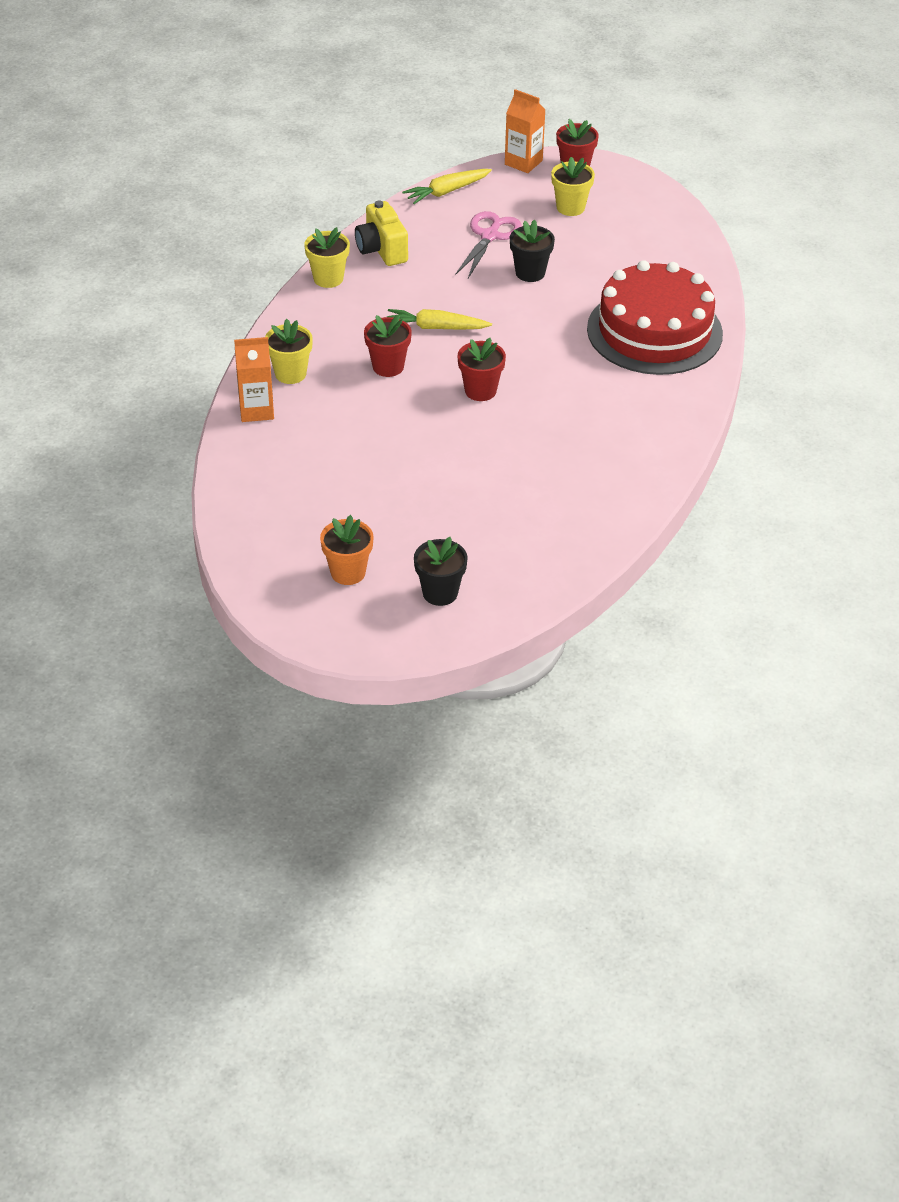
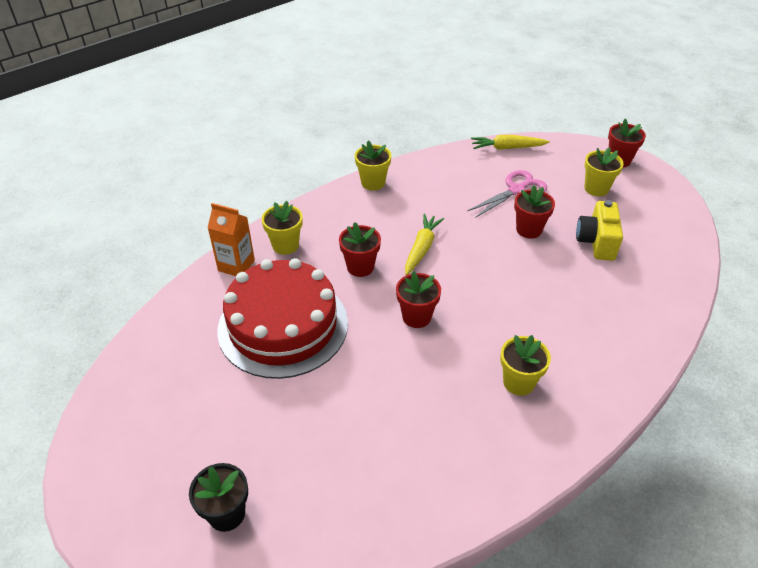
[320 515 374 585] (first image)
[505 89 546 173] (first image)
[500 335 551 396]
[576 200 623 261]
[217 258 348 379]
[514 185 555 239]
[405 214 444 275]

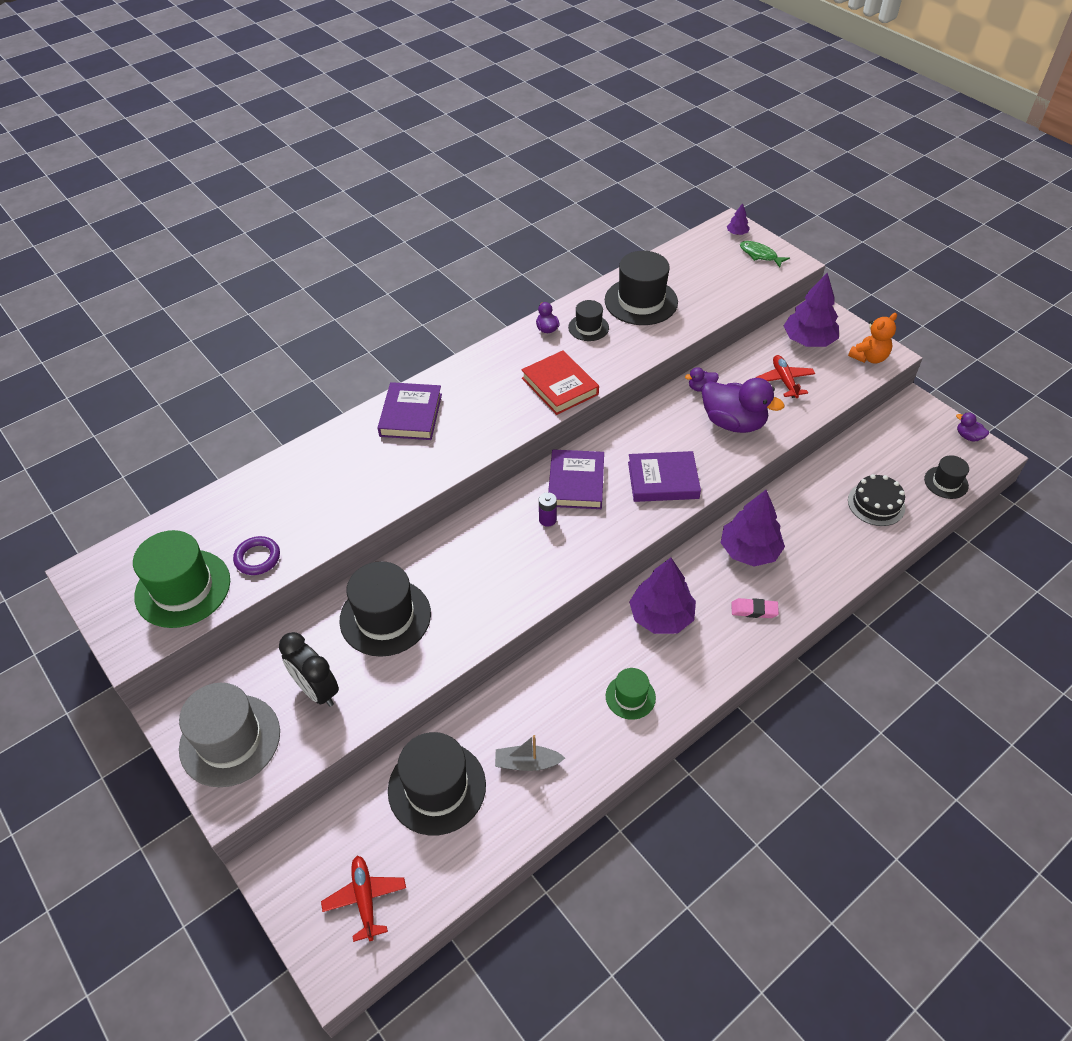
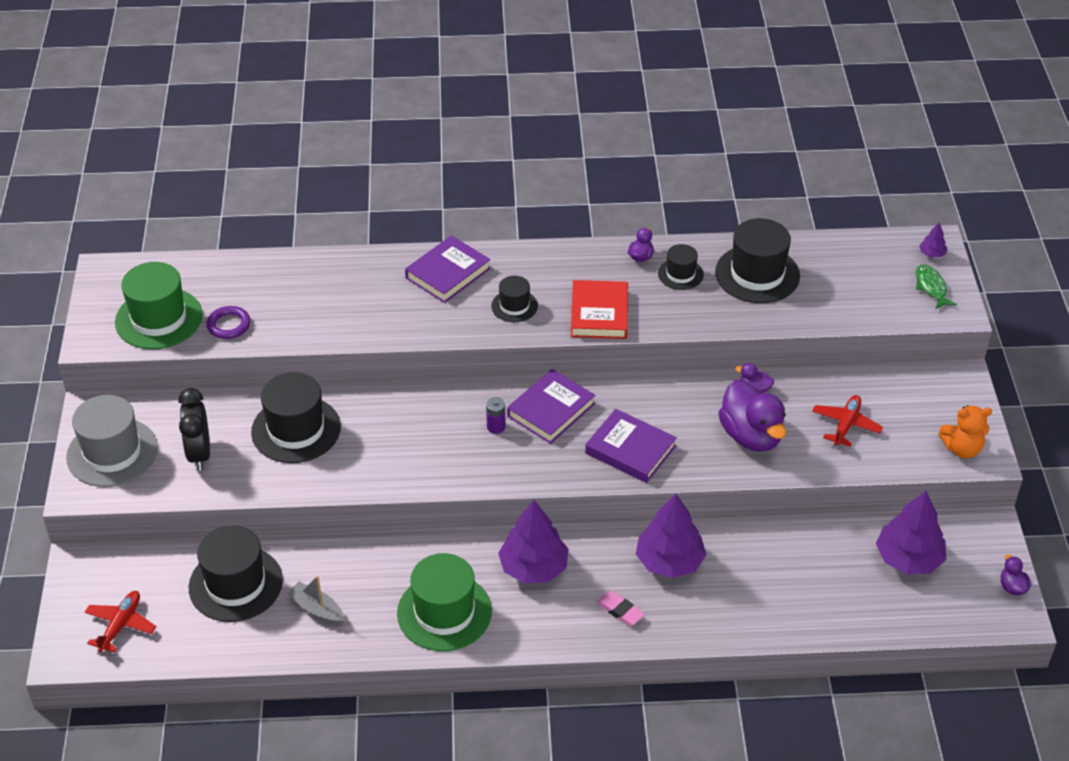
[848 474 905 526] (first image)
[876 491 946 574]
[491 276 538 322]
[397 553 492 651]

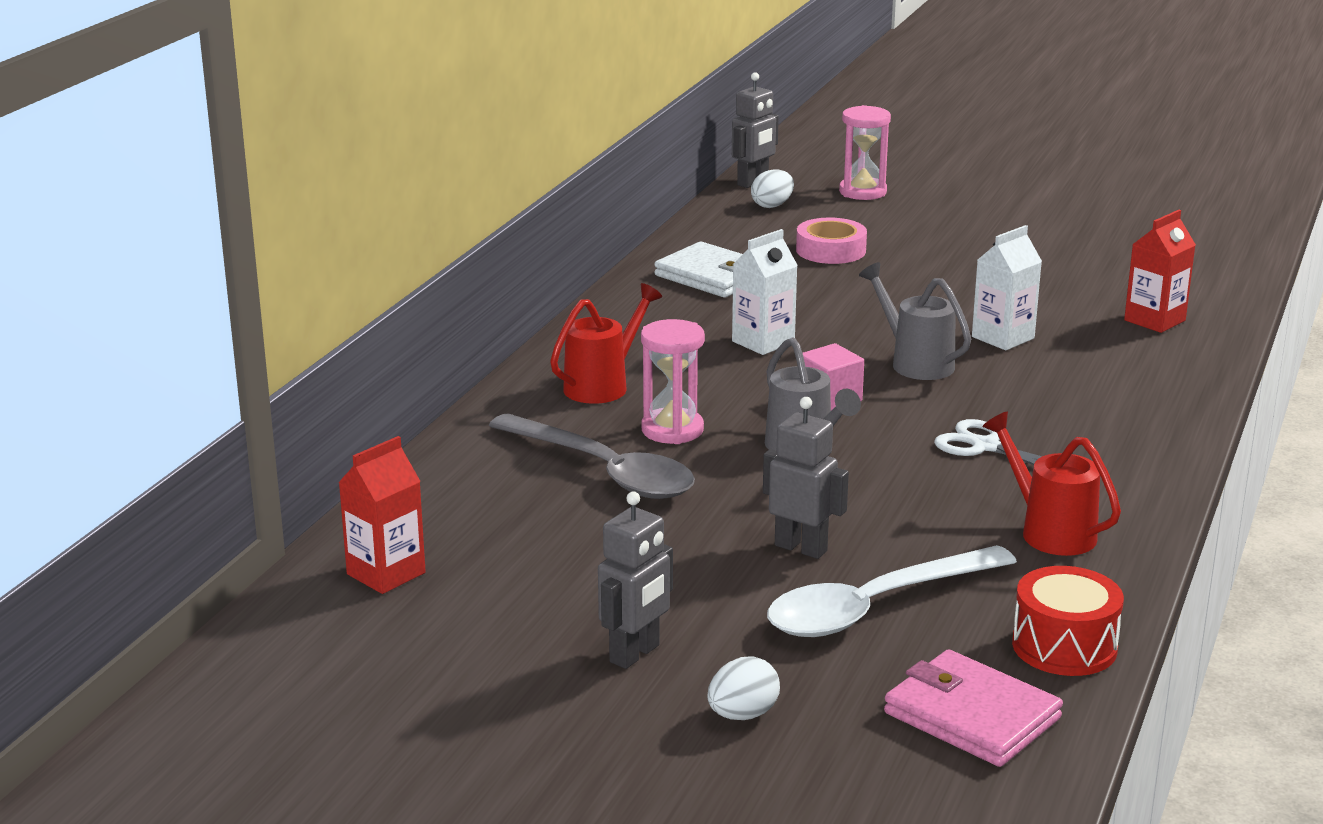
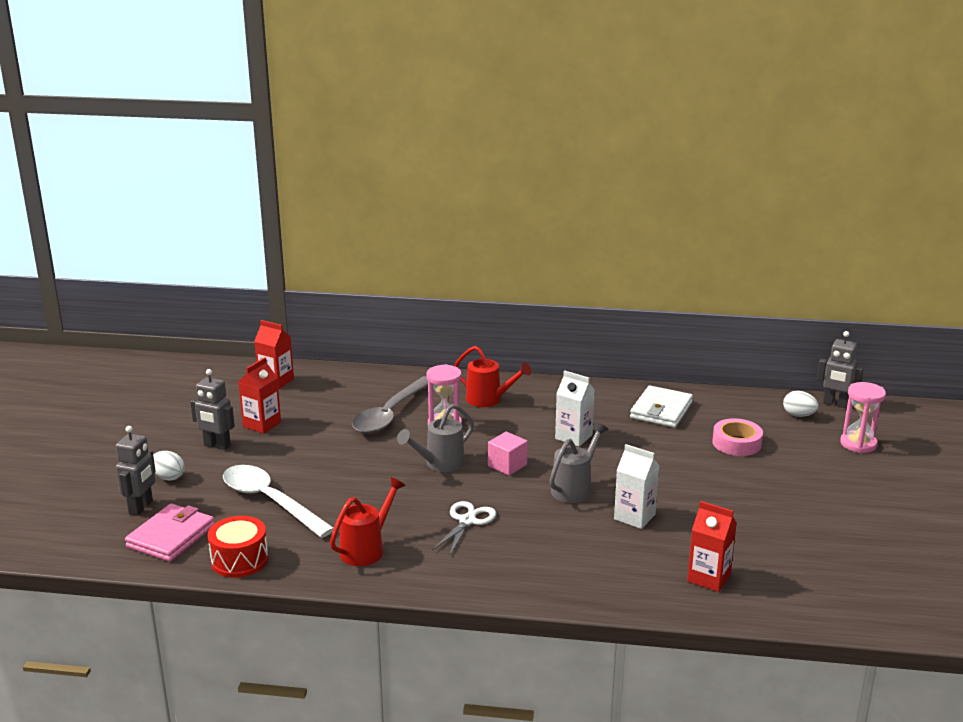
[238 357 281 434]
[116 426 156 516]

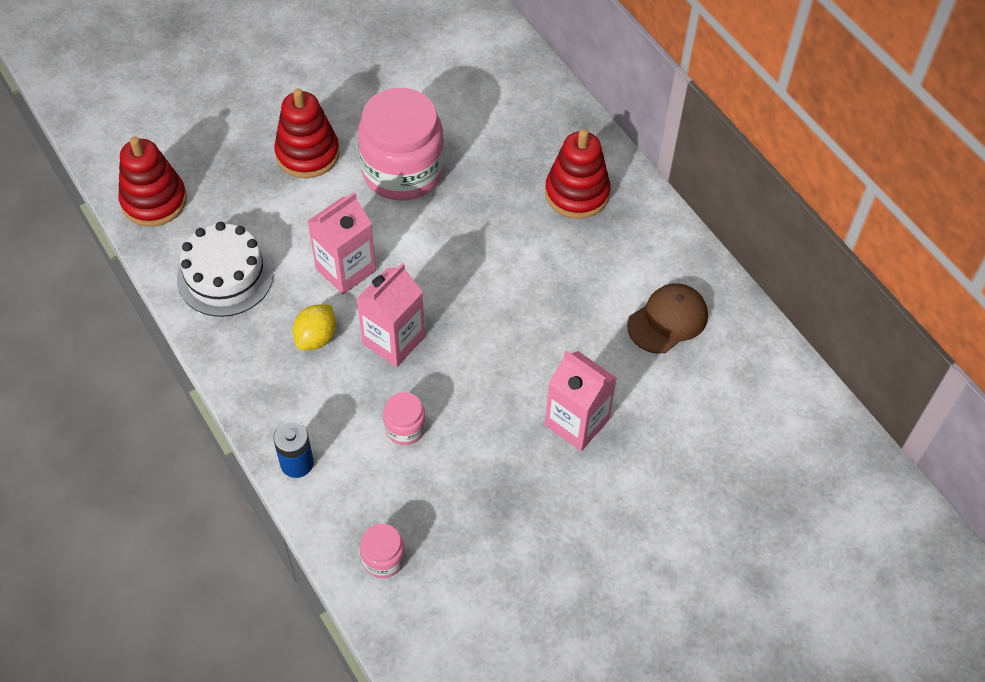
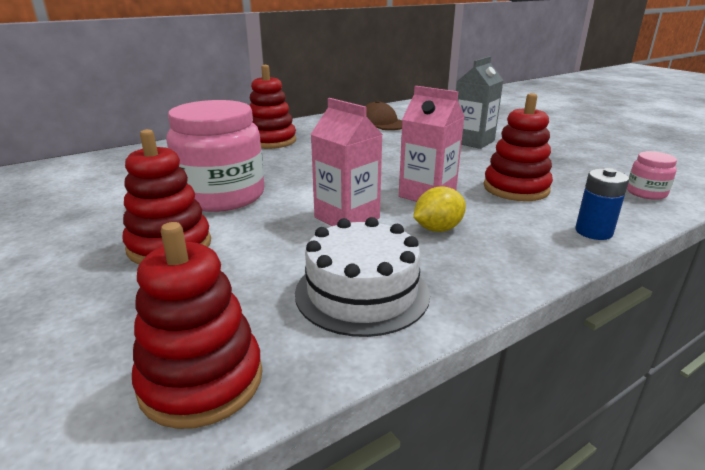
[484 93 553 201]
[456 56 504 149]
[413 186 466 232]

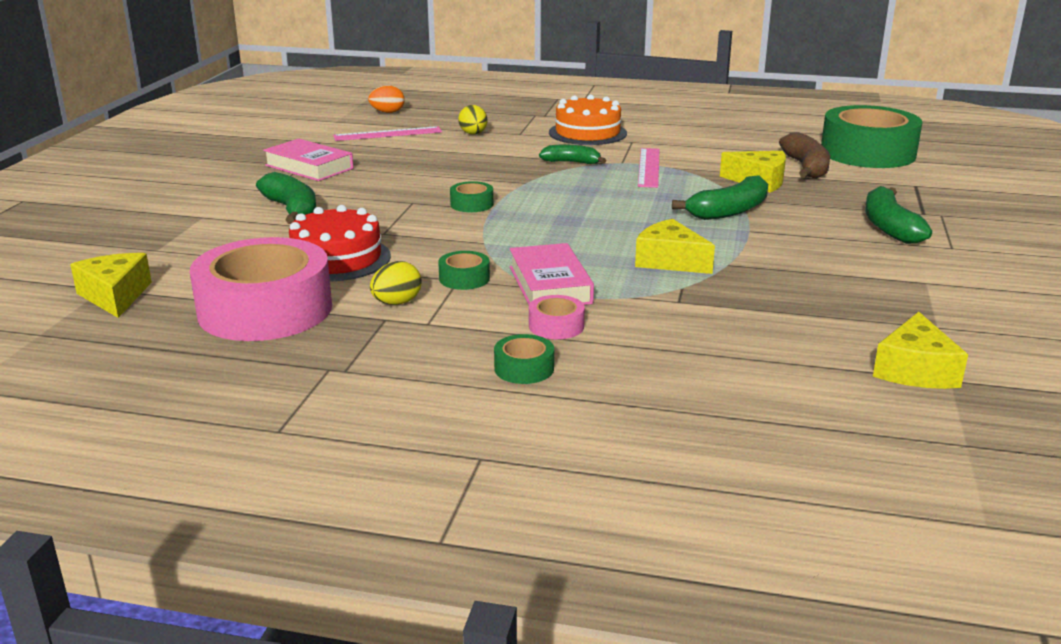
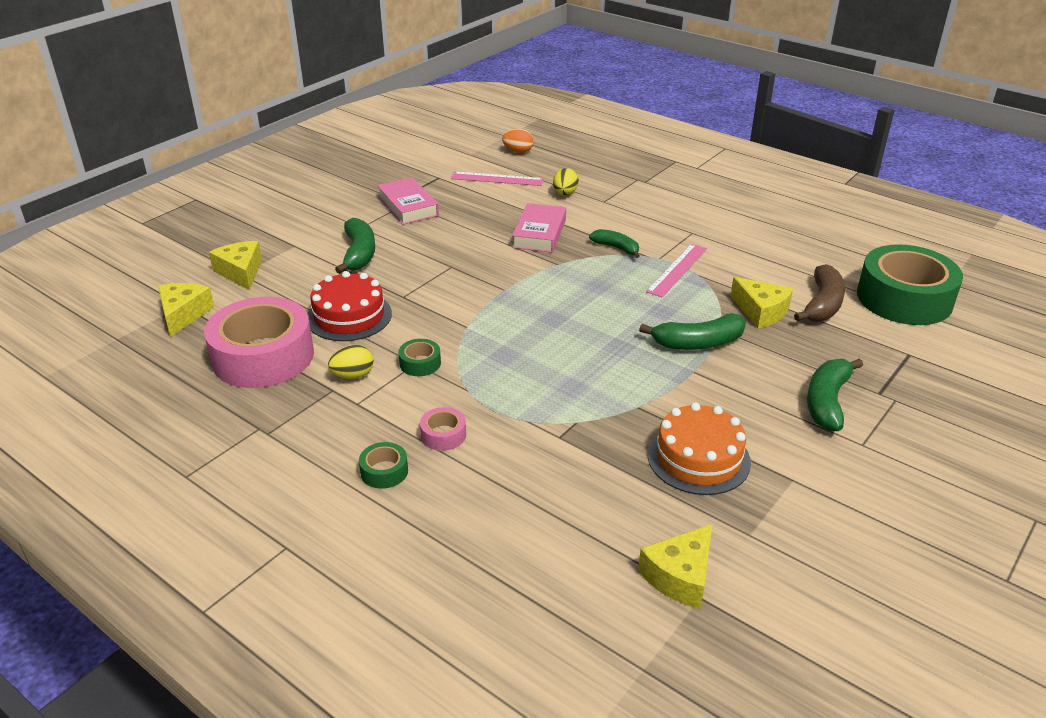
[450 181 493 212] (first image)
[512 203 566 253]
[648 403 751 495]
[209 241 262 290]

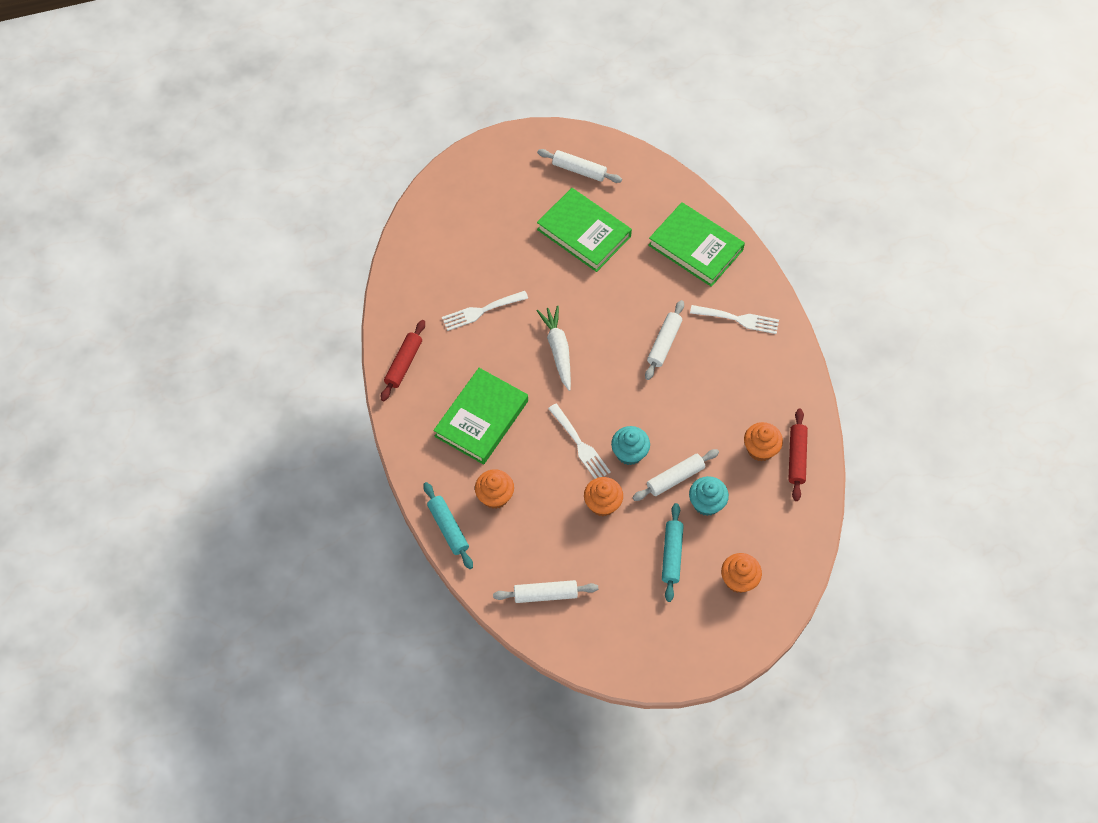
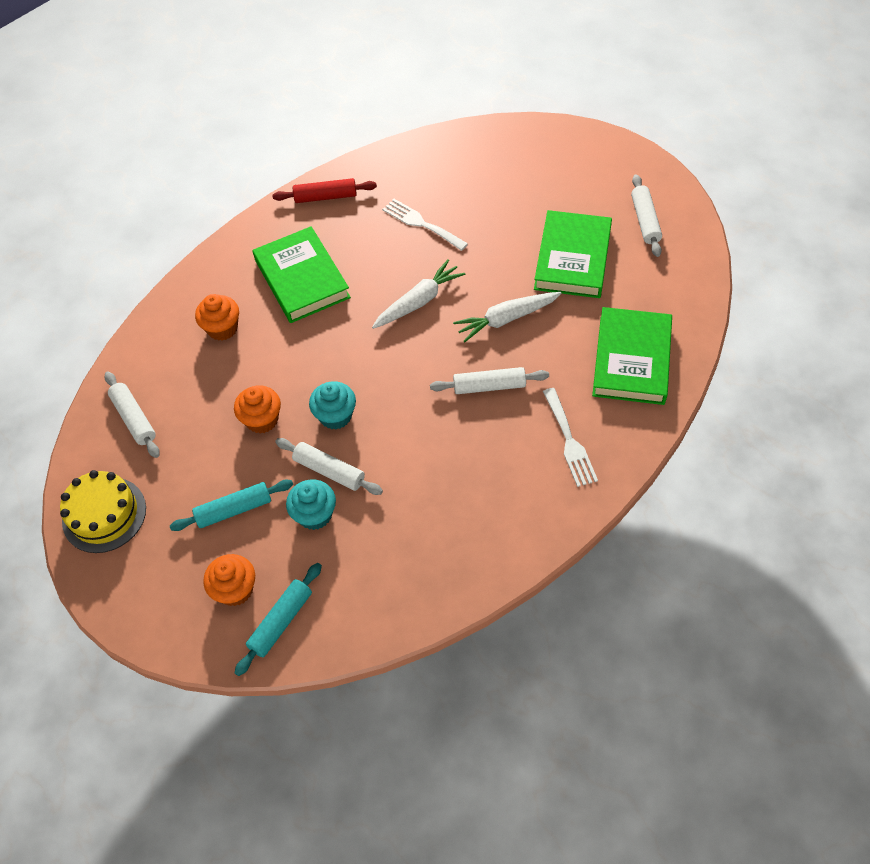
[548 403 611 479] (first image)
[744 422 783 461] (first image)
[788 409 808 501] (first image)
[60 470 146 553]
[453 292 561 342]
[234 563 322 676]
[253 226 351 323]

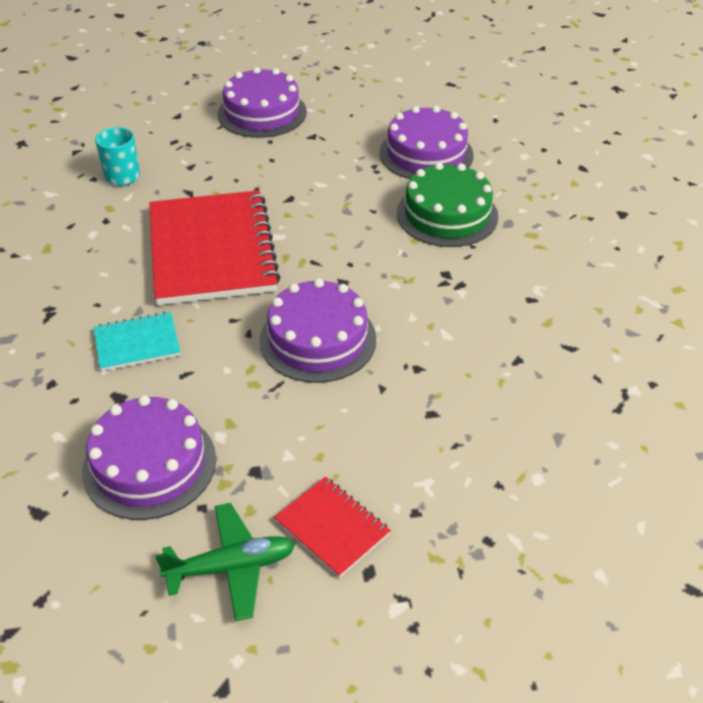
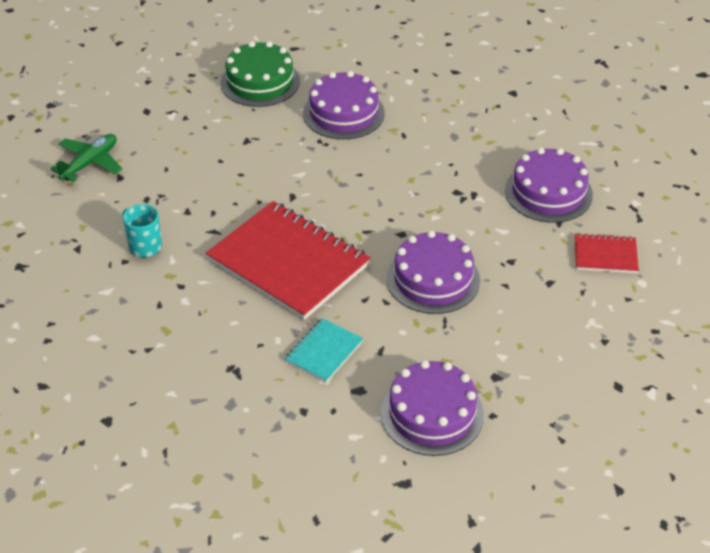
[50 134 123 182]
[505 148 593 223]
[575 233 639 273]
[220 41 300 107]

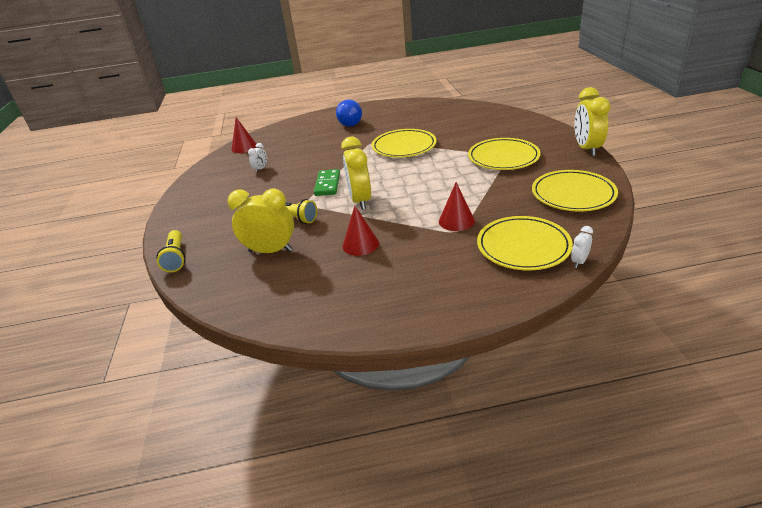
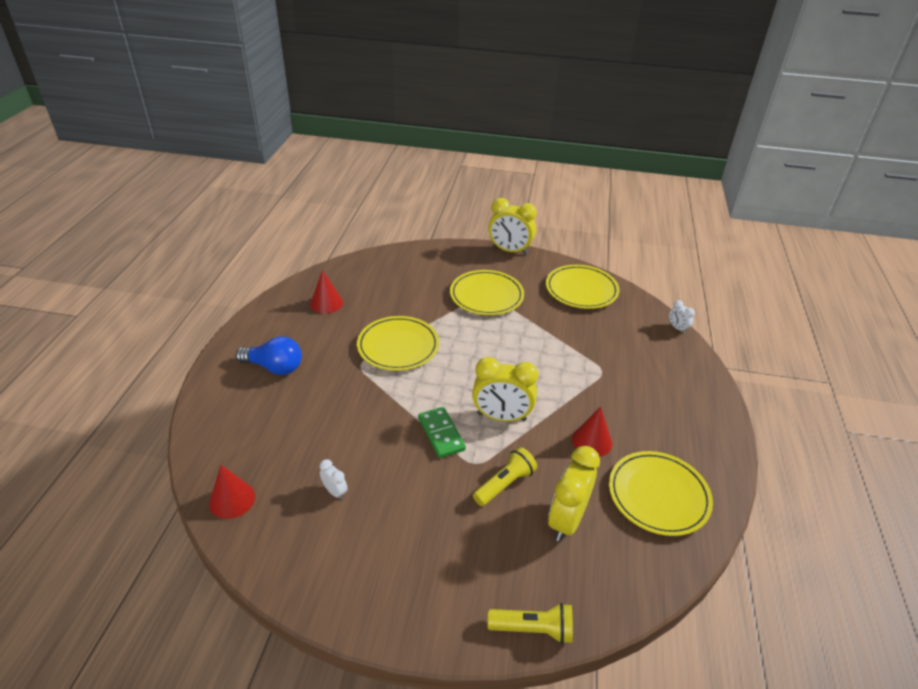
[310 270 343 314]
[609 451 713 536]
[418 407 466 458]

